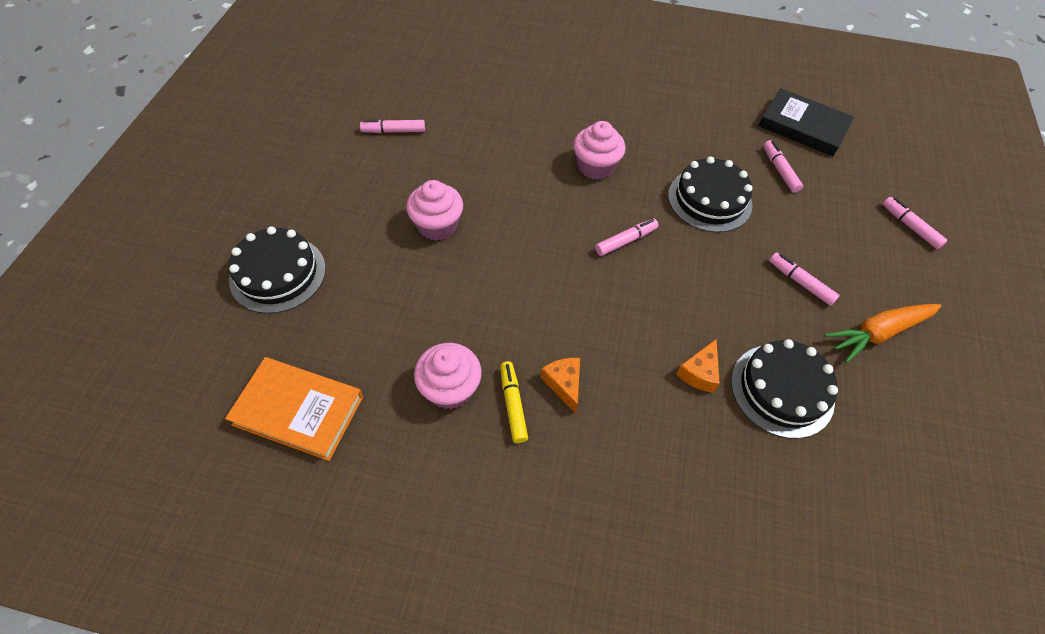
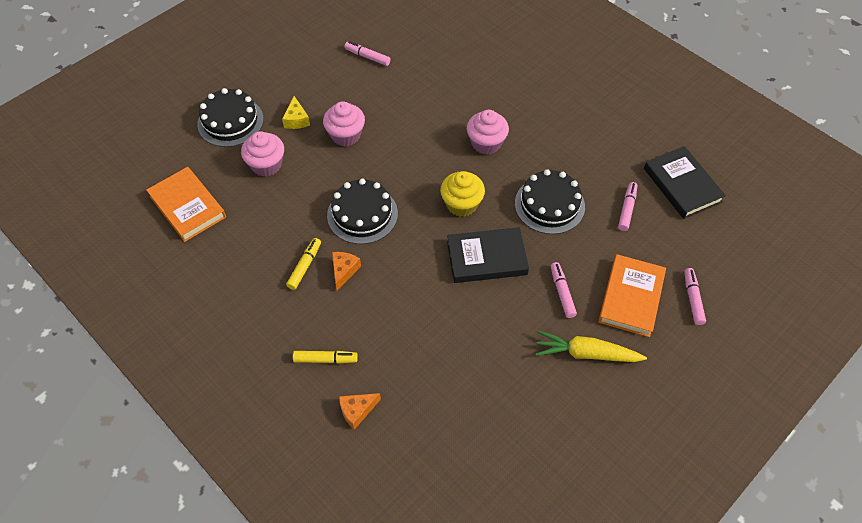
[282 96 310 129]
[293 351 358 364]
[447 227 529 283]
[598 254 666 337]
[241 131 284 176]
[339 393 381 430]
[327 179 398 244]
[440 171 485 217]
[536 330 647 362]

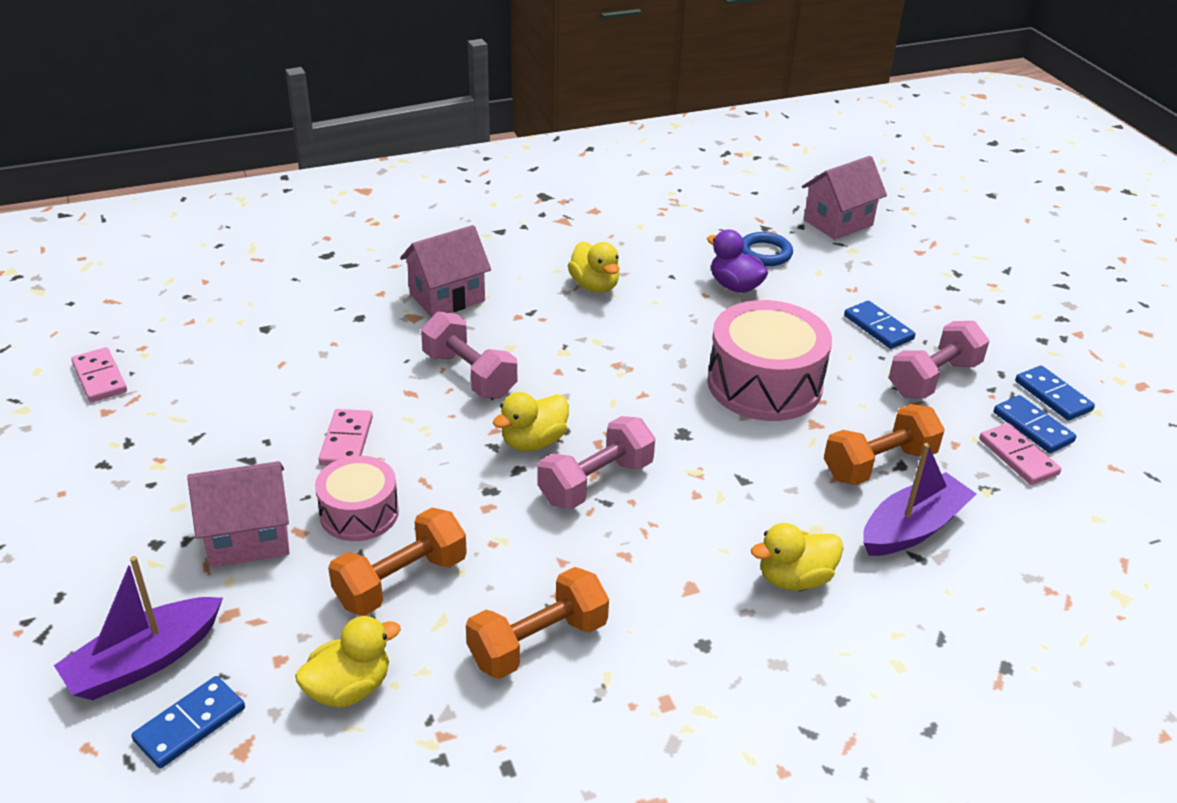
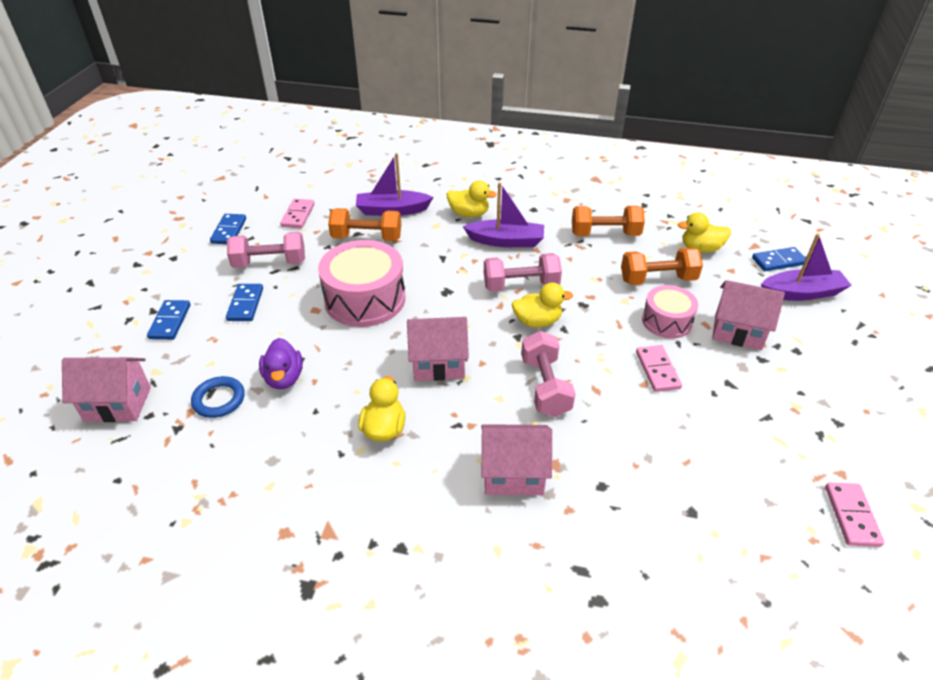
[407 317 469 381]
[463 182 544 247]
[147 300 190 340]
[636 345 682 392]

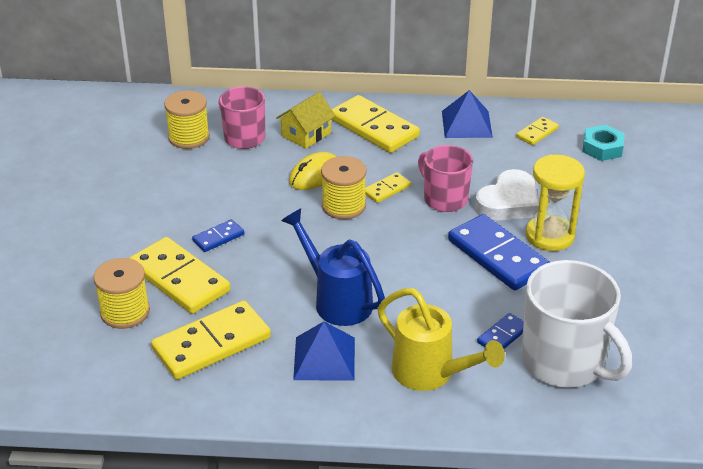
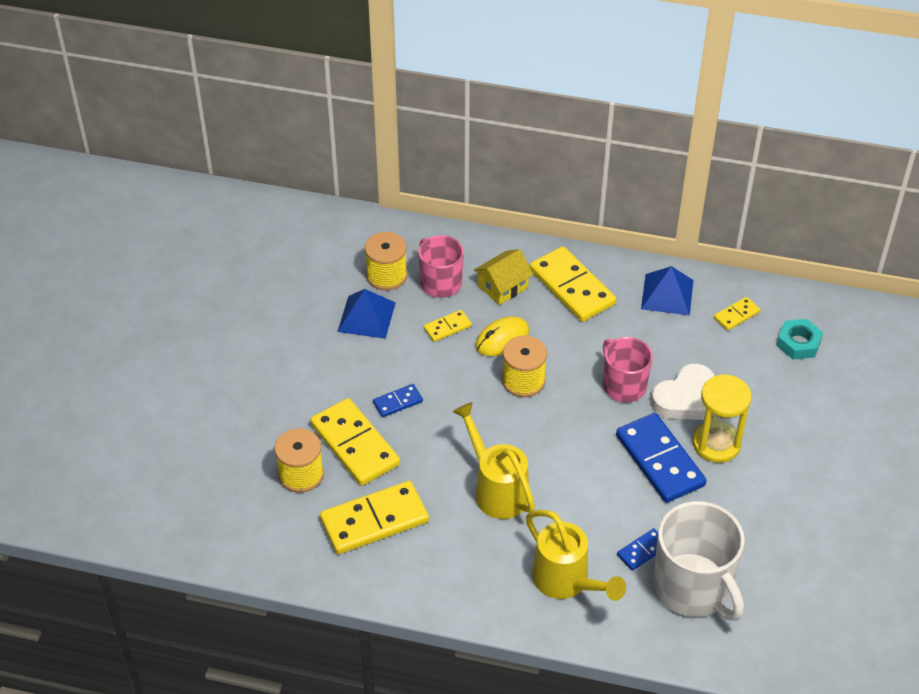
[337 289 396 339]
[424 310 472 342]
[452 402 535 519]

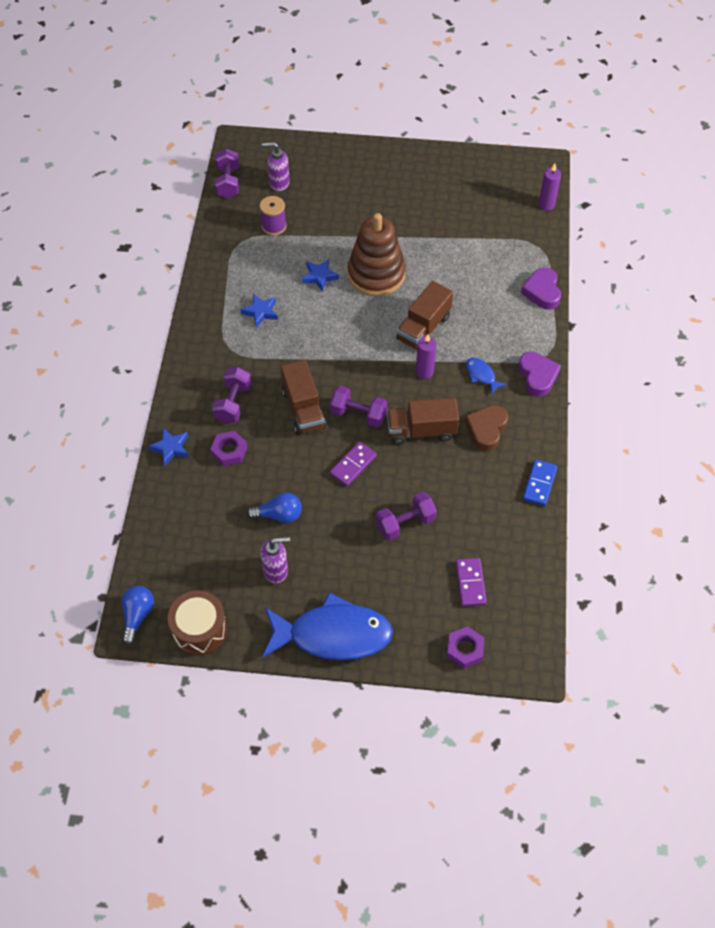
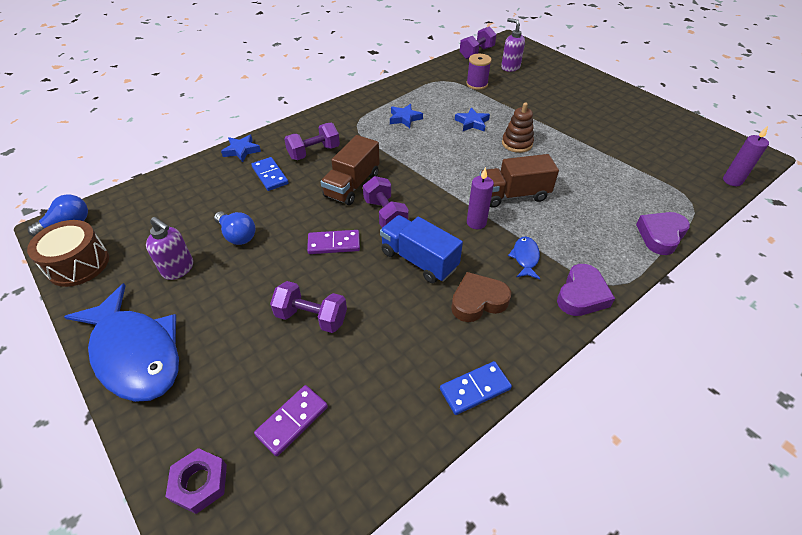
[251 157 289 191]
[380 215 463 283]
[502 102 534 153]

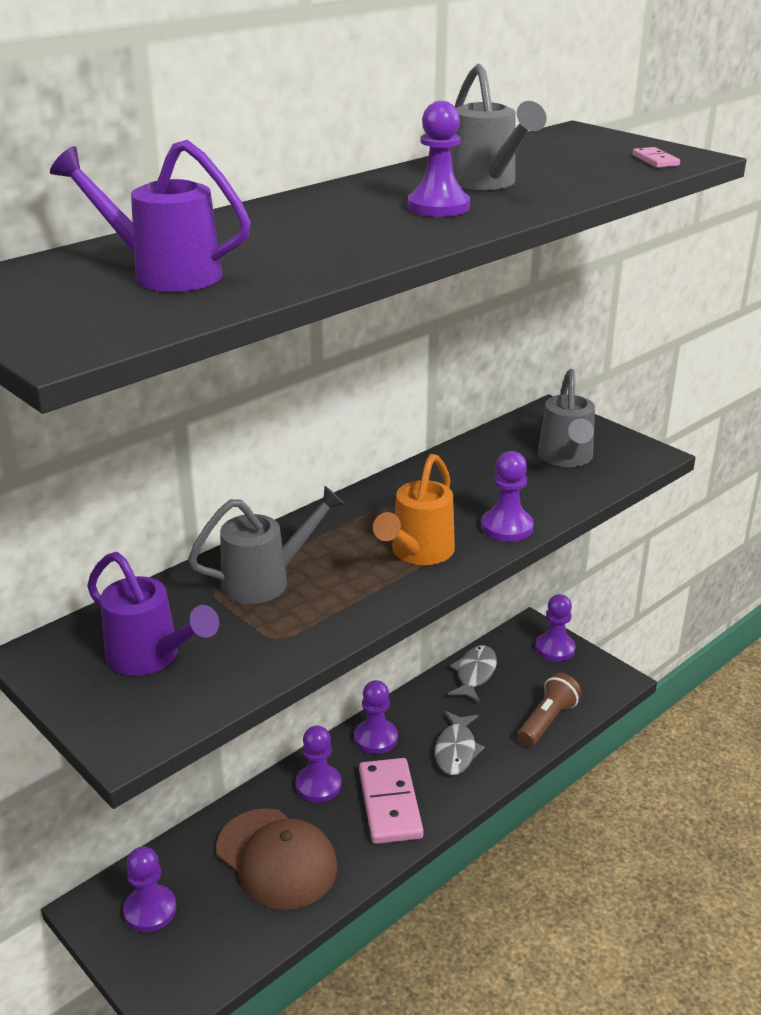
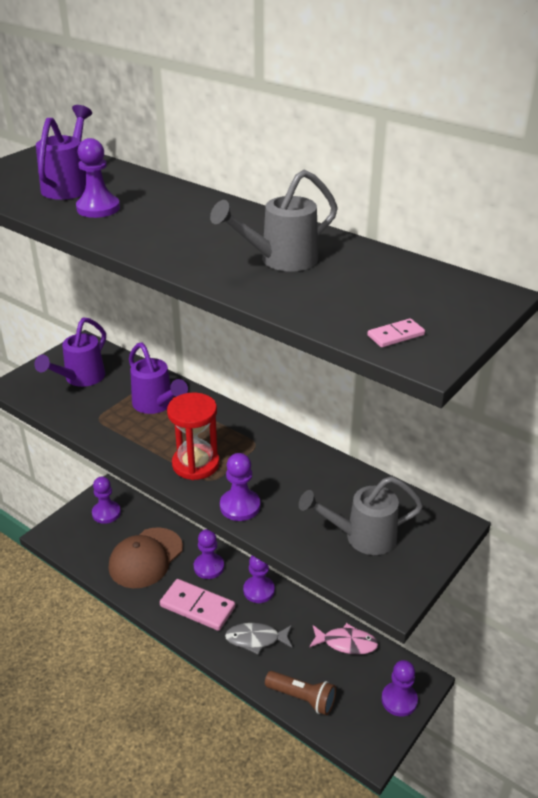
[76 138 120 218]
[167 393 220 480]
[129 342 188 414]
[309 623 378 655]
[160 579 235 631]

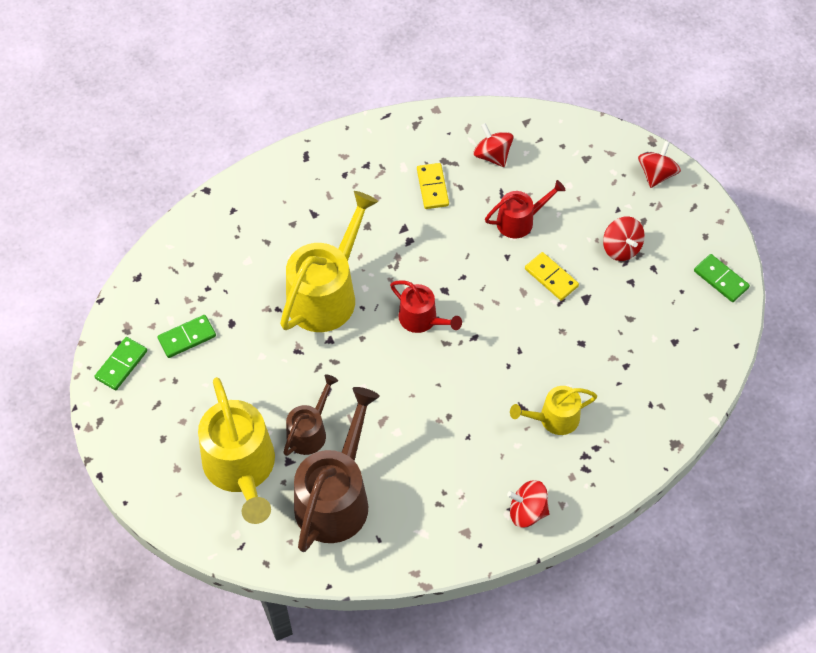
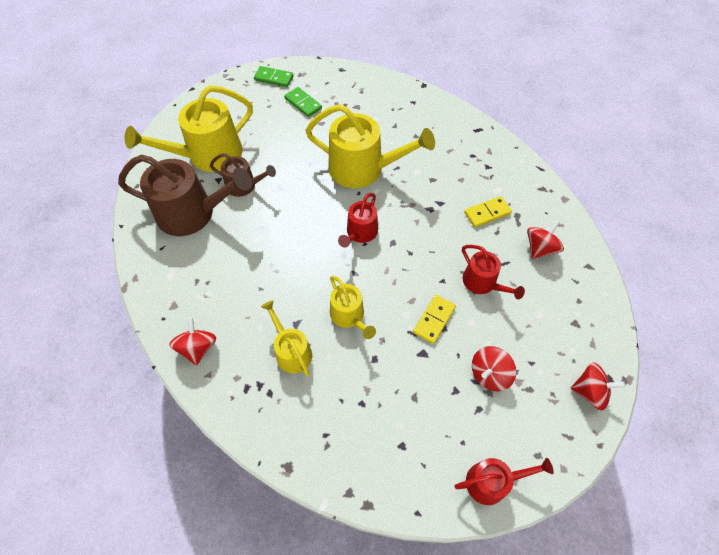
[330 276 376 339]
[455 458 554 505]

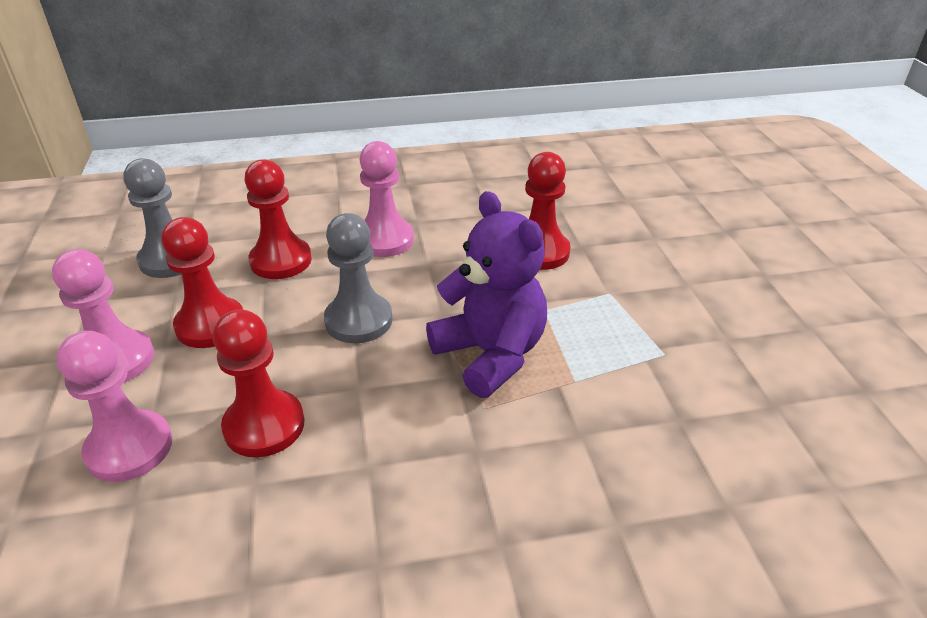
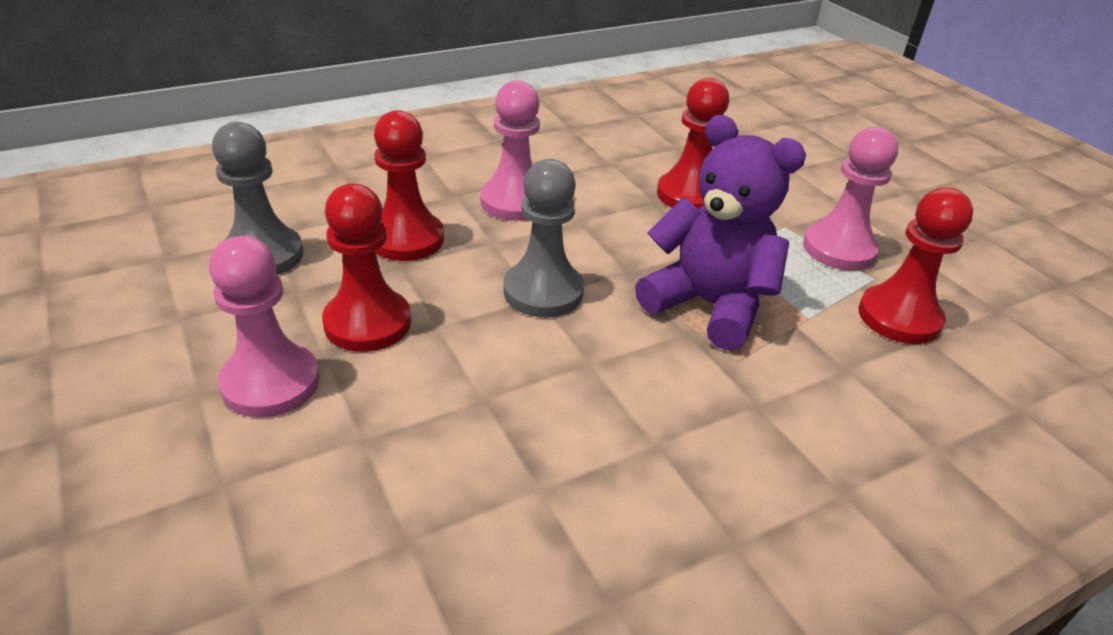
[803 127 898 270]
[858 188 973 344]

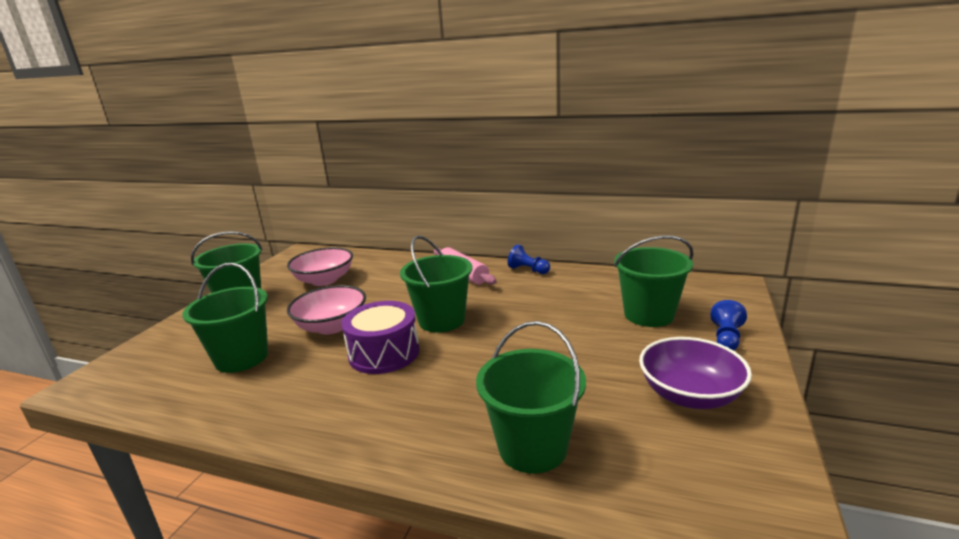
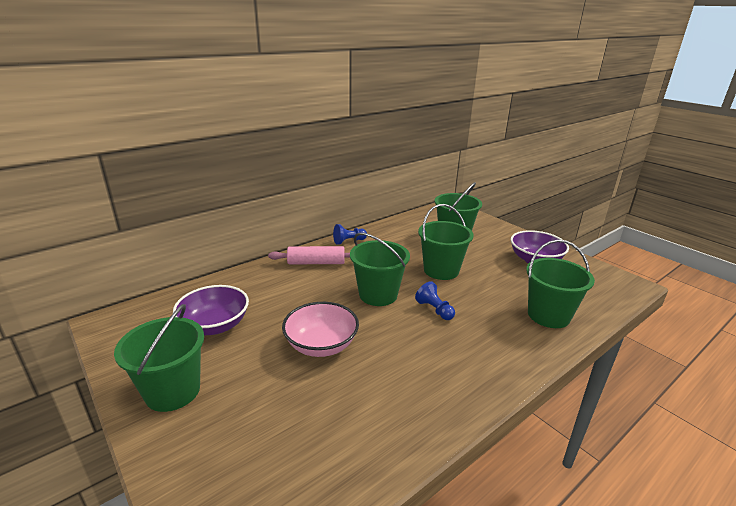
[341 301 420 374] (first image)
[418 204 474 280]
[415 281 455 320]
[173 285 249 335]

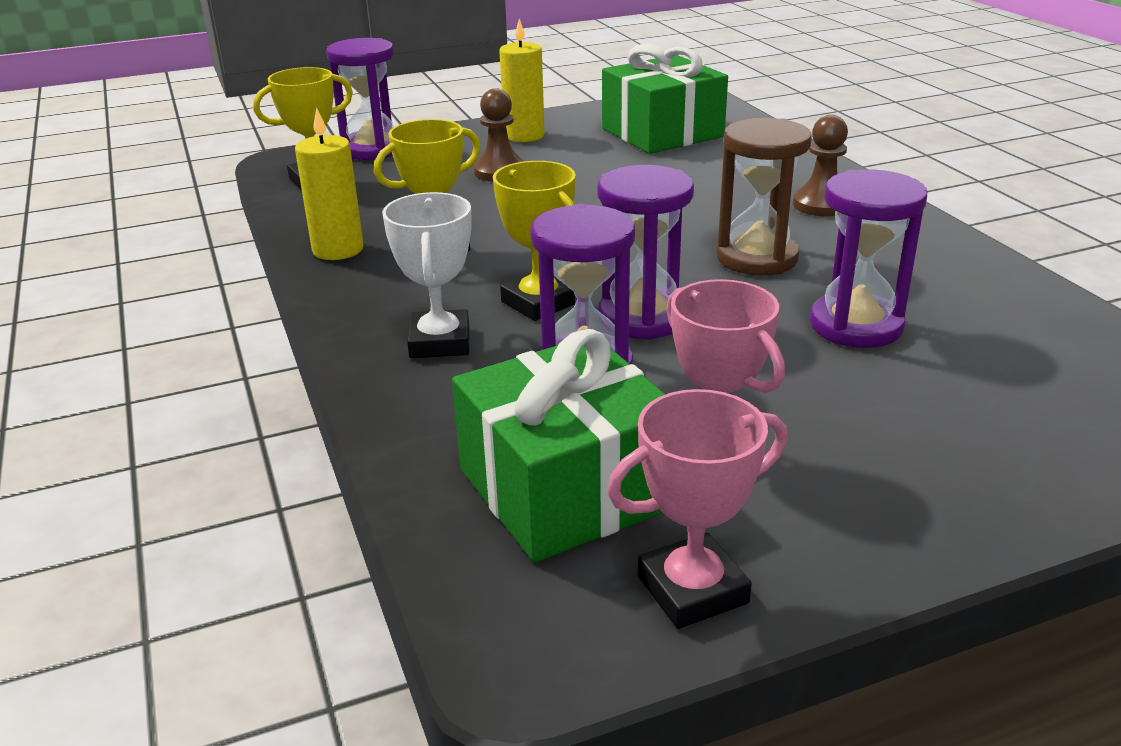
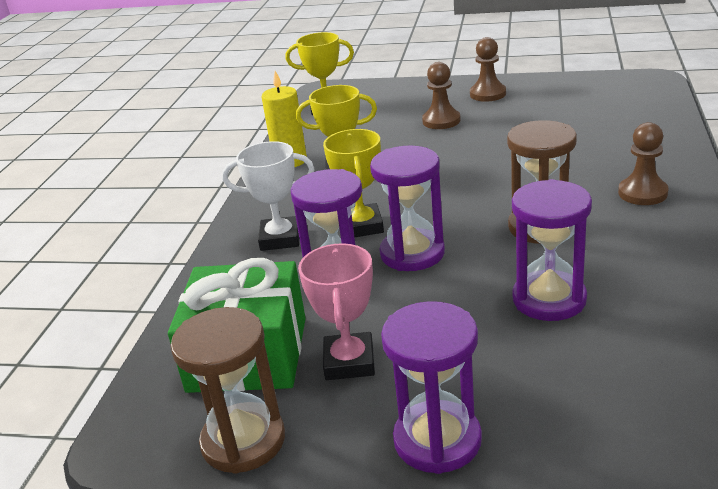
[602 43 728 154] (first image)
[381 301 482 474]
[470 37 506 102]
[171 307 285 474]
[222 141 315 251]

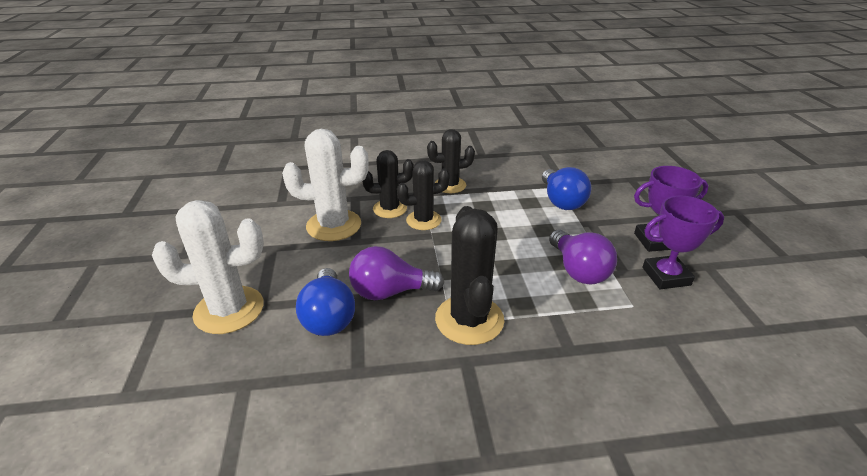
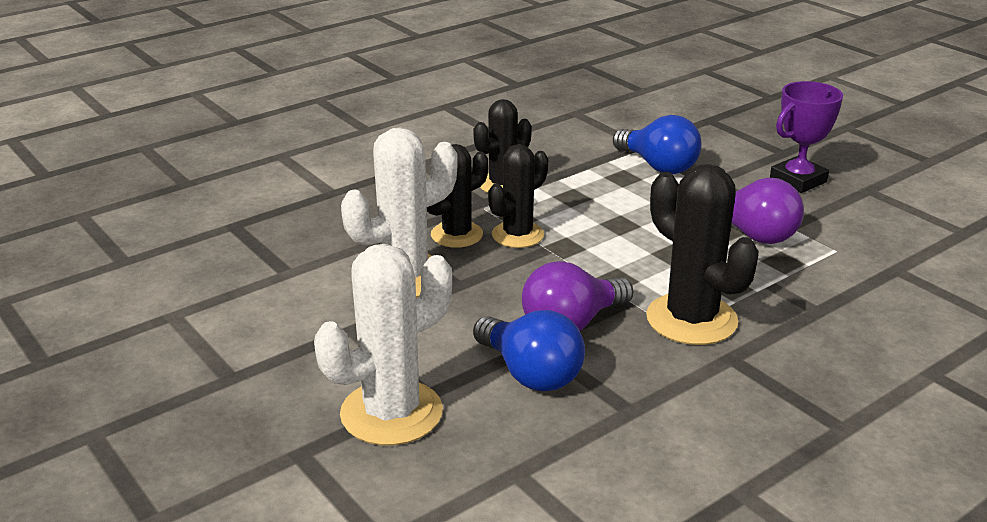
[642 196 724 289] (first image)

